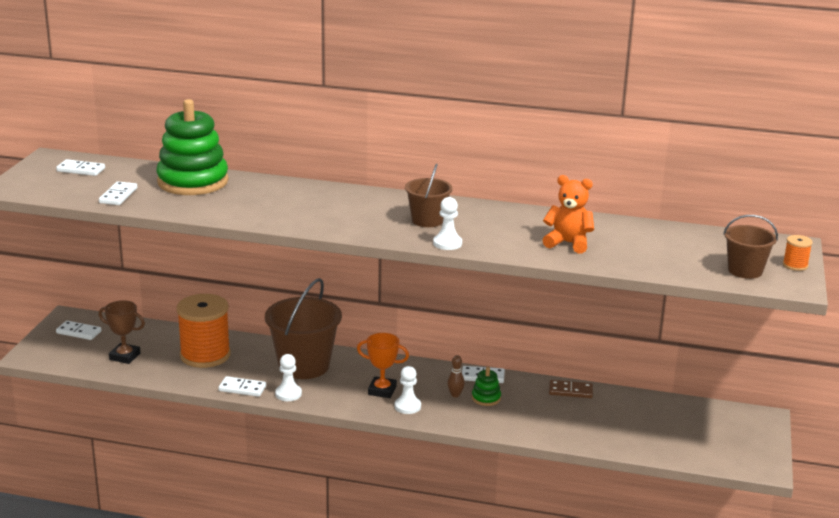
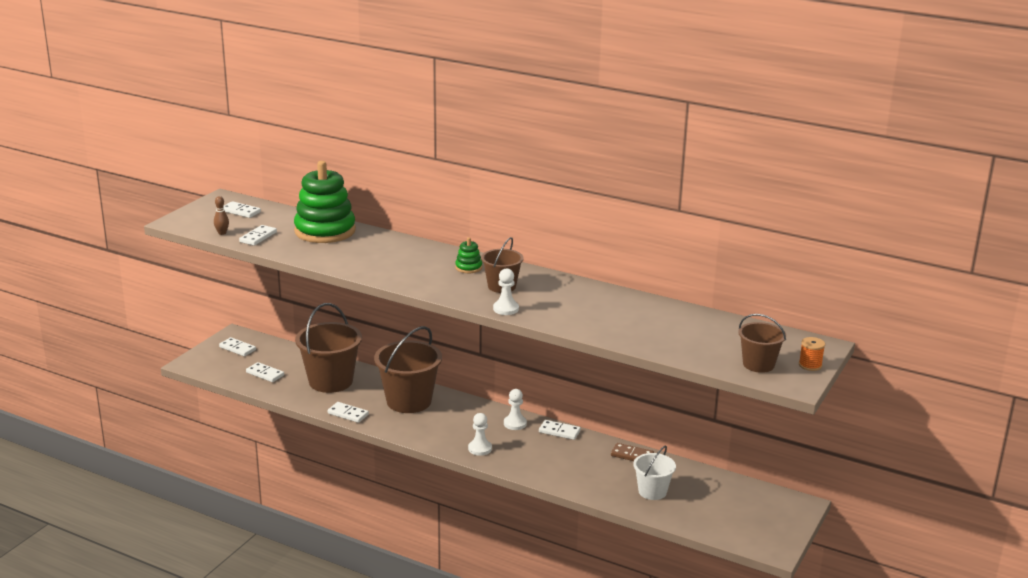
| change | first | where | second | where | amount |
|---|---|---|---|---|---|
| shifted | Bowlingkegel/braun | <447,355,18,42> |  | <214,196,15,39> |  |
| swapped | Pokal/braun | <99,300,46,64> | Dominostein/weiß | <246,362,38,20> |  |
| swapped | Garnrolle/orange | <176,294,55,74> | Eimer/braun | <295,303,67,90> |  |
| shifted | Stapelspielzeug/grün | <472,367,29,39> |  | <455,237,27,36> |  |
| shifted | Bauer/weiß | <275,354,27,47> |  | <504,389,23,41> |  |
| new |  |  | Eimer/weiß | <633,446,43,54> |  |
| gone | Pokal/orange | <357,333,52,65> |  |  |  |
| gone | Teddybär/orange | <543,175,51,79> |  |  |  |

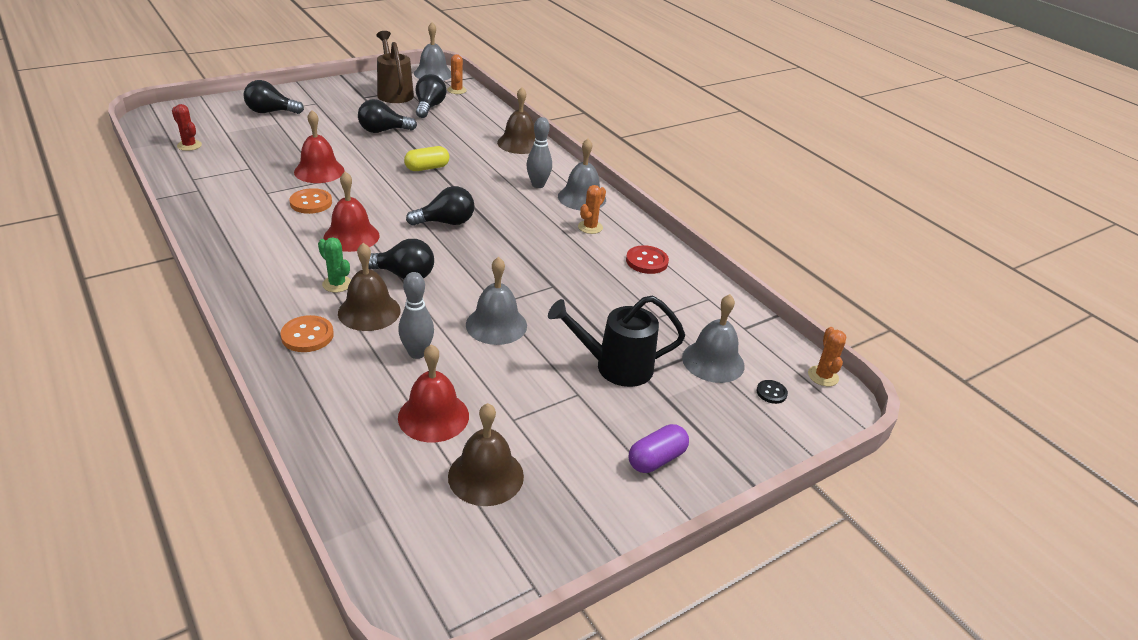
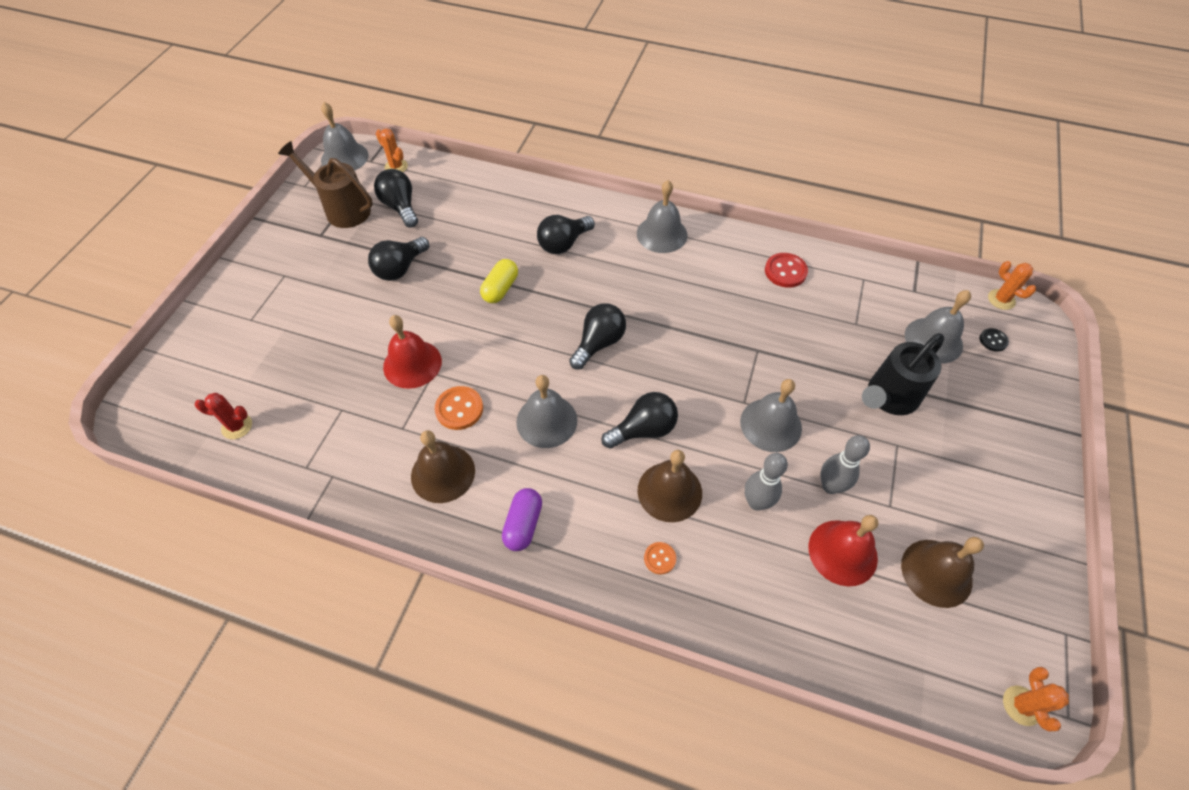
| change | first | where | second | where | amount |
|---|---|---|---|---|---|
| shifted | Glocke/braun | <497,87,38,67> |  | <411,430,64,73> |  |
| shifted | Kapsel/lila | <629,424,60,49> |  | <502,488,40,63> |  |
| repainted | Glocke/rot | <324,171,55,81> | Glocke/grau | <516,375,61,73> |  |
| shifted | Glühbirne/schwarz | <244,80,60,34> |  | <537,215,58,39> |  |
| scaled | Knopf/orange | <280,315,54,37> |  | <644,542,32,32> | x0.60 |
| shifted | Bowlingkegel/grau | <527,117,25,71> |  | <820,435,50,59> |  |
| shifted | Kaktus/orange | <578,185,28,49> |  | <1003,667,66,64> |  |
| gone | Kaktus/grün | <318,237,33,56> |  |  |  |

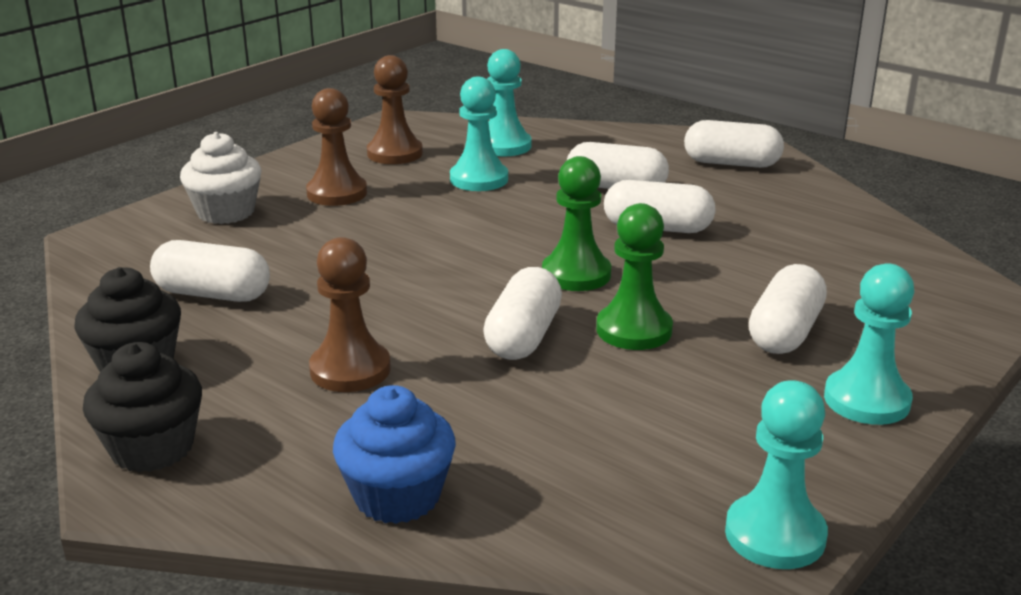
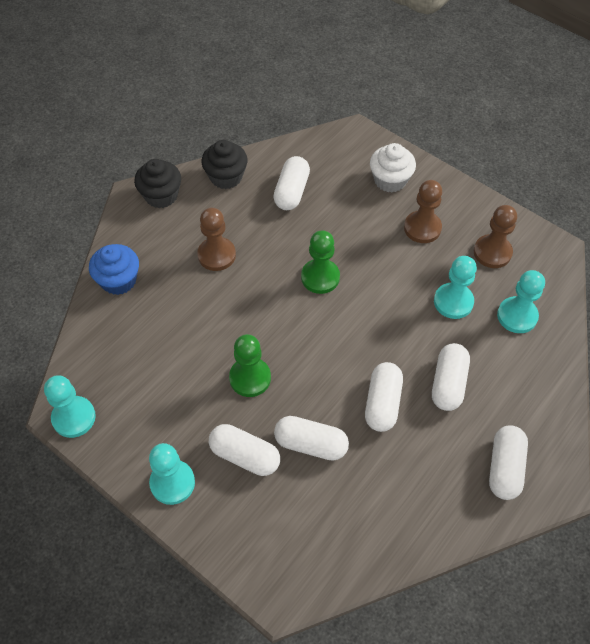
| change | first | where | second | where | amount |
|---|---|---|---|---|---|
| shifted | Kapsel/weiß | <483,267,79,93> |  | <274,416,75,45> |  |
| shifted | Bauer/grün | <542,156,69,135> |  | <301,230,39,64> |  |

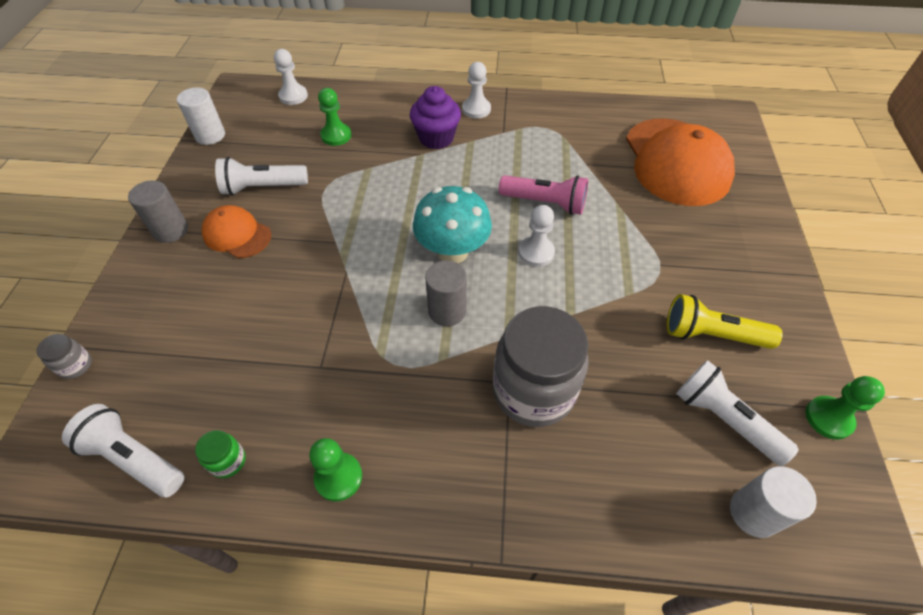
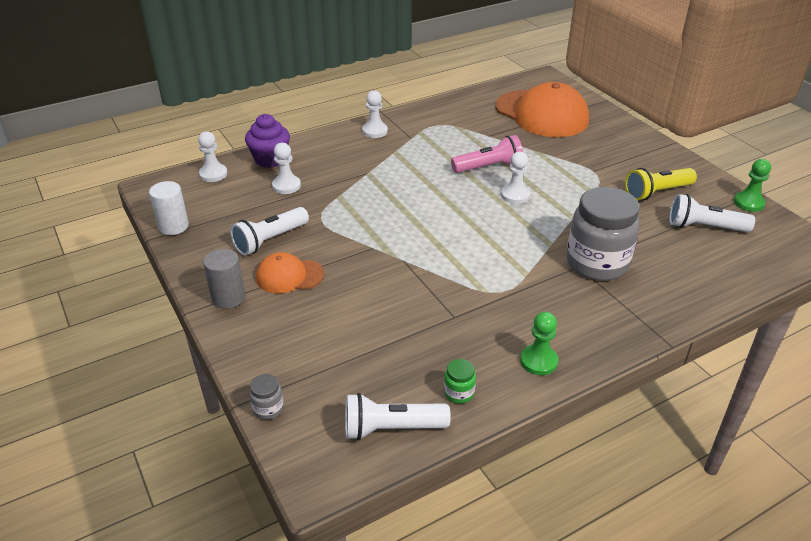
| change | first | where | second | where | amount |
|---|---|---|---|---|---|
| shifted | Muffin/lila | <410,86,51,63> |  | <245,114,45,54> |  |
| repainted | Bauer/grün | <318,88,33,58> | Bauer/weiß | <272,143,29,51> |  |
| gone | Pilz/türkis | <413,186,79,77> |  |  |  |
| gone | Vollzylinder/grau | <425,260,42,67> |  |  |  |
| gone | Vollzylinder/weiß | <730,466,87,72> |  |  |  |

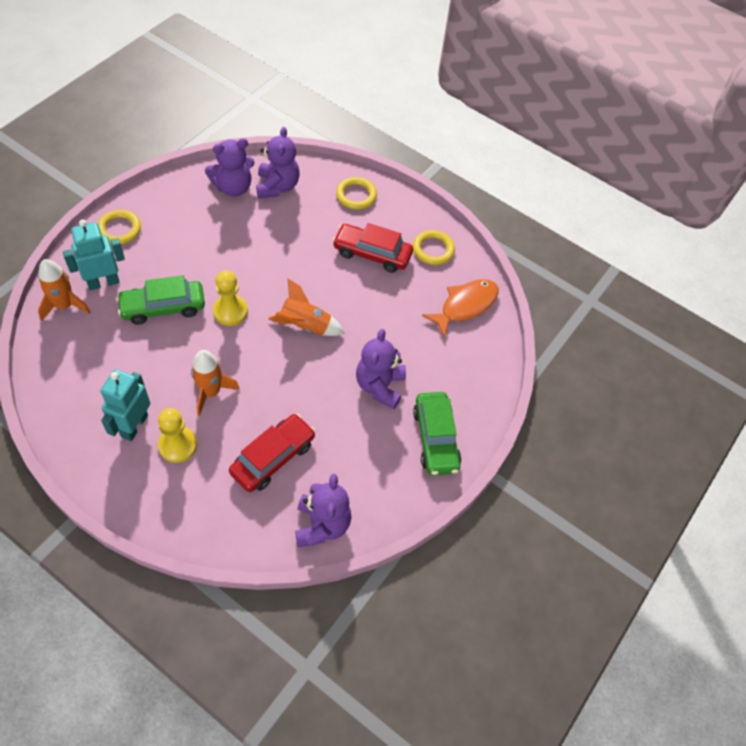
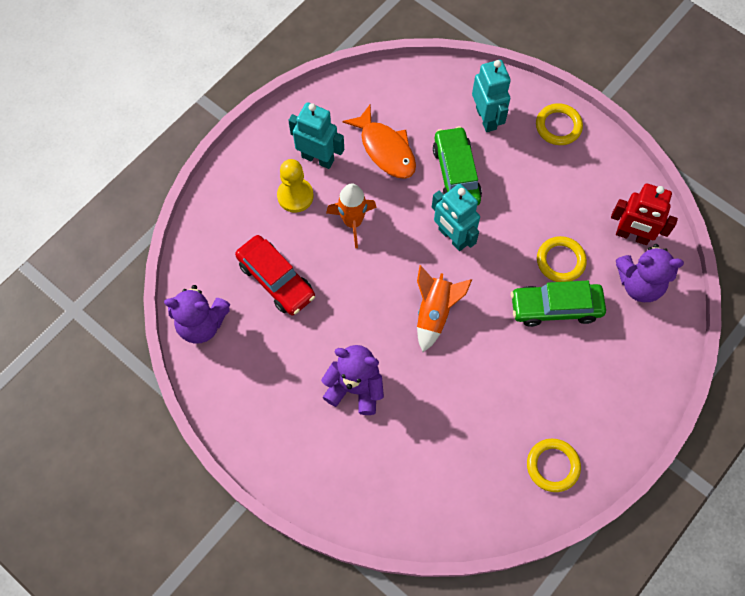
| change | first | where | second | where | amount |
|---|---|---|---|---|---|
| shifted | Fisch/orange | <422,279,77,58> |  | <342,105,74,74> |  |
| swapped | Bauer/gelb | <213,271,35,55> | Roboter/türkis | <432,184,48,67> |  |
| shifted | Auto/grün | <413,392,48,83> |  | <511,281,95,46> |  |
| shifted | Ring/gelb | <336,177,41,33> |  | <537,236,50,46> |  |
| swapped | Teddybär/lila | <205,138,49,59> | Roboter/rot | <611,184,67,61> |  |
| gone | Rakete/orange | <38,259,52,62> |  |  |  |
| gone | Auto/rot | <332,223,81,50> |  |  |  |

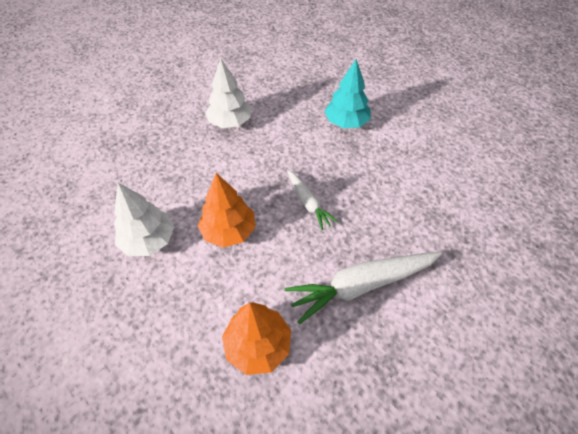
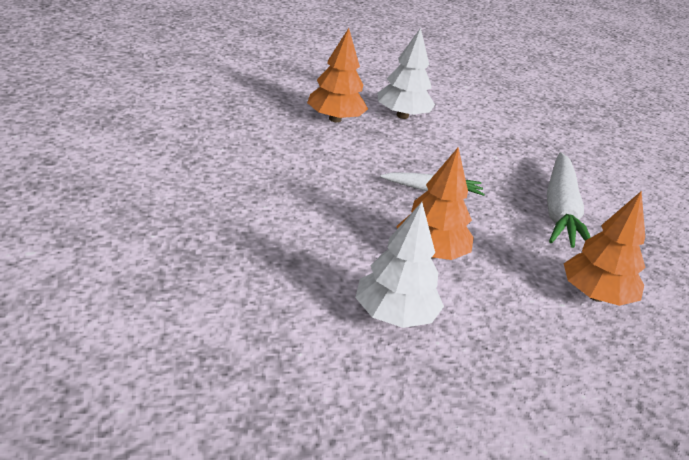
| change | first | where | second | where | amount |
|---|---|---|---|---|---|
| repainted | Baum/türkis | <324,59,47,69> | Baum/orange | <307,28,61,94> |  |
| shifted | Baum/weiß | <205,58,47,70> |  | <378,28,57,91> |  |

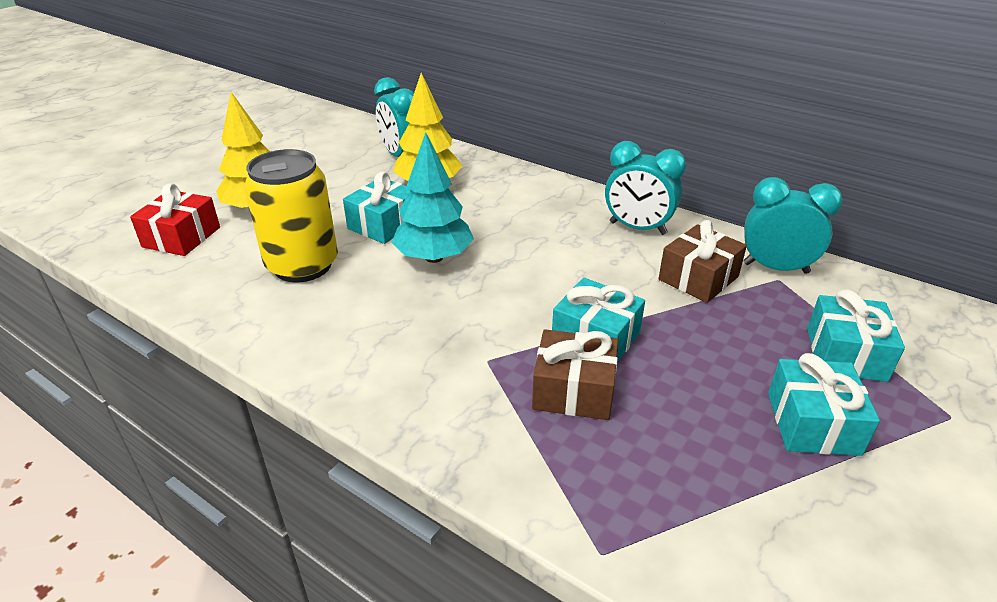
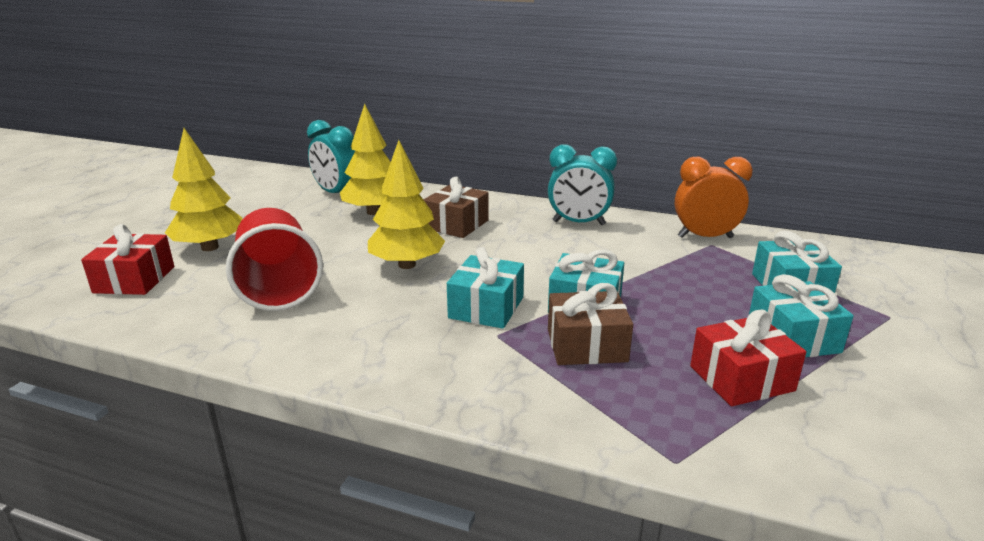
| change | first | where | second | where | amount |
|---|---|---|---|---|---|
| swapped | Dose/gelb | <244,149,94,133> | Becher/rot | <226,208,97,103> |  |
| repainted | Baum/türkis | <392,132,82,131> | Baum/gelb | <368,140,77,129> |  |
| shifted | Geschenk/braun | <659,220,88,83> |  | <423,177,66,61> |  |
| shifted | Geschenk/türkis | <343,171,68,73> |  | <447,247,77,82> |  |
| repainted | Wecker/türkis | <743,177,100,97> | Wecker/orange | <675,157,78,81> |  |
| new |  |  | Geschenk/rot | <690,309,116,97> |  |

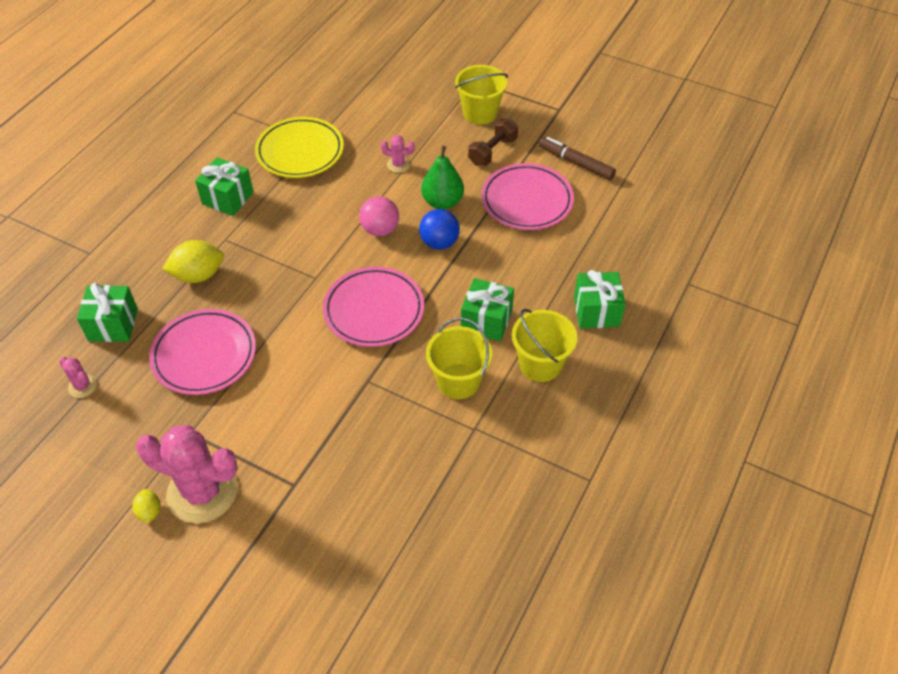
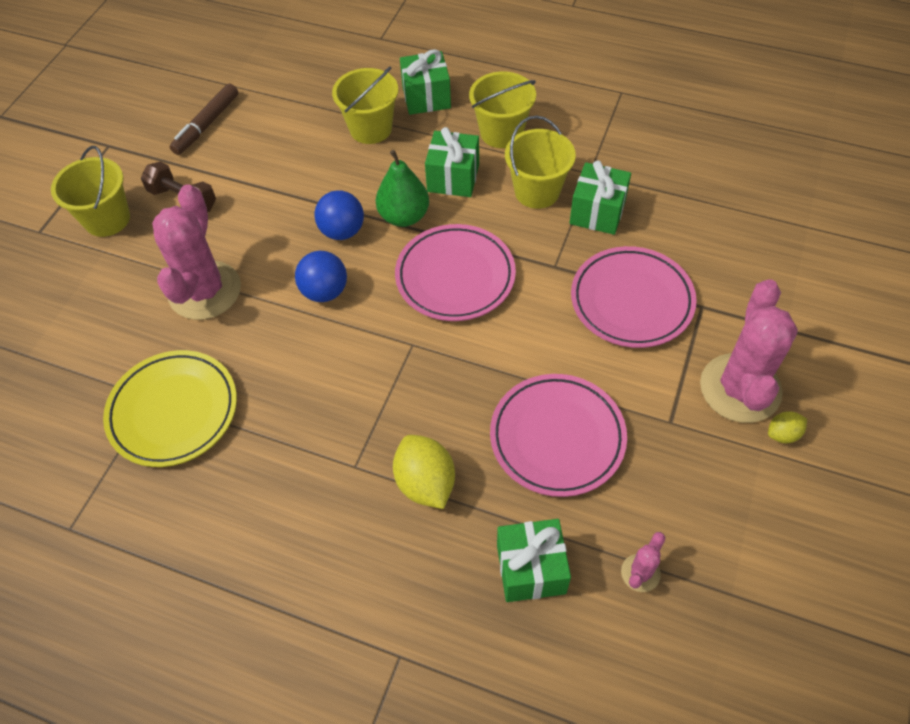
| change | first | where | second | where | amount |
|---|---|---|---|---|---|
| scaled | Kaktus/rosa | <381,135,34,38> |  | <152,184,89,136> | x2.31 |
| repainted | Ball/rosa | <359,196,40,40> | Ball/blau | <295,251,52,51> |  |
| new |  |  | Eimer/gelb | <332,66,67,78> |  |
| shifted | Birne/grün | <421,146,43,64> |  | <376,150,53,77> |  |
| shifted | Geschenk/grün | <195,157,59,59> |  | <570,160,61,75> |  |
| shifted | Teller/rosa | <481,163,93,67> |  | <571,246,126,102> |  |

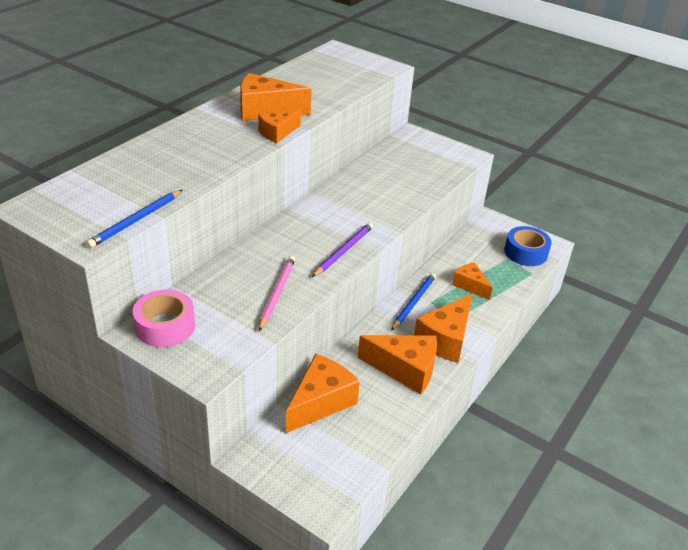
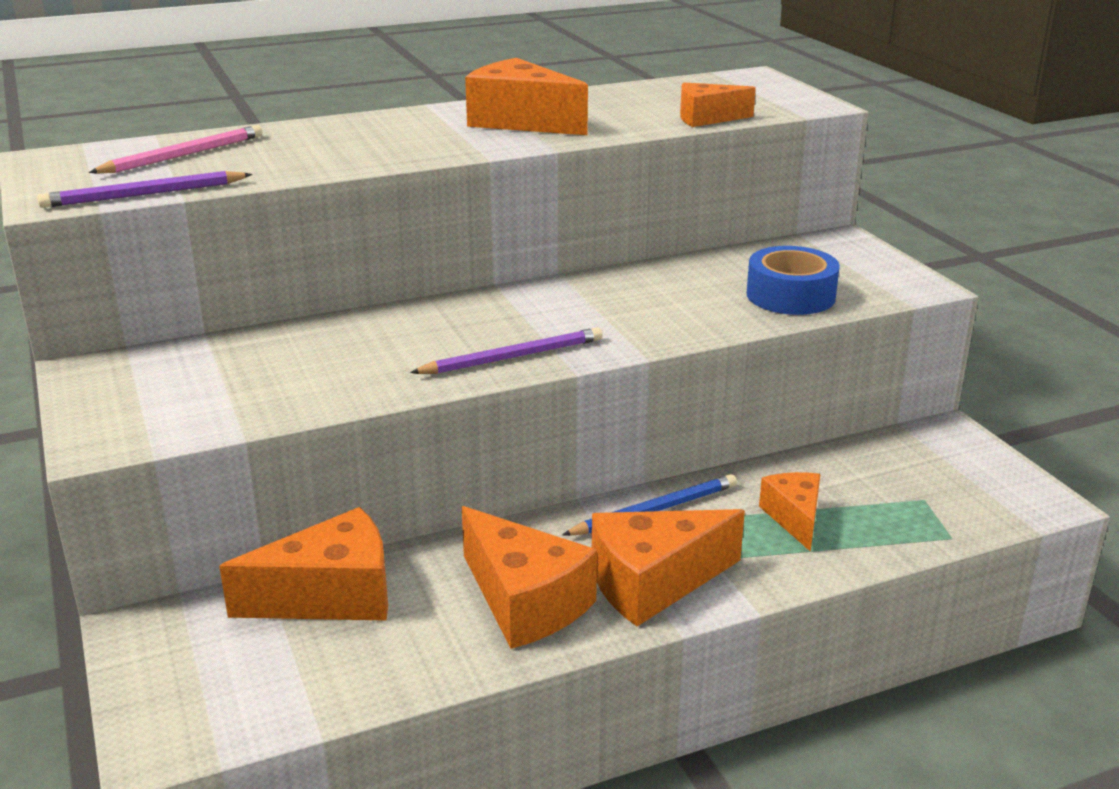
| change | first | where | second | where | amount |
|---|---|---|---|---|---|
| repainted | Bleistift/blau | <86,190,96,58> | Bleistift/lila | <37,171,215,37> |  |
| shifted | Bleistift/rosa | <259,256,36,75> |  | <89,125,173,49> |  |
| shifted | Käse/orange | <258,110,43,33> |  | <680,82,76,45> |  |
| shifted | Klebeband/blau | <504,226,48,40> |  | <746,246,94,69> |  |
| gone | Klebeband/rosa | <133,289,62,58> |  |  |  |

